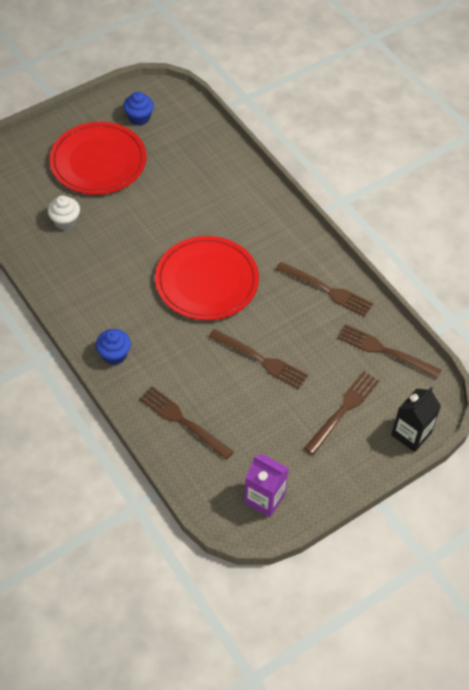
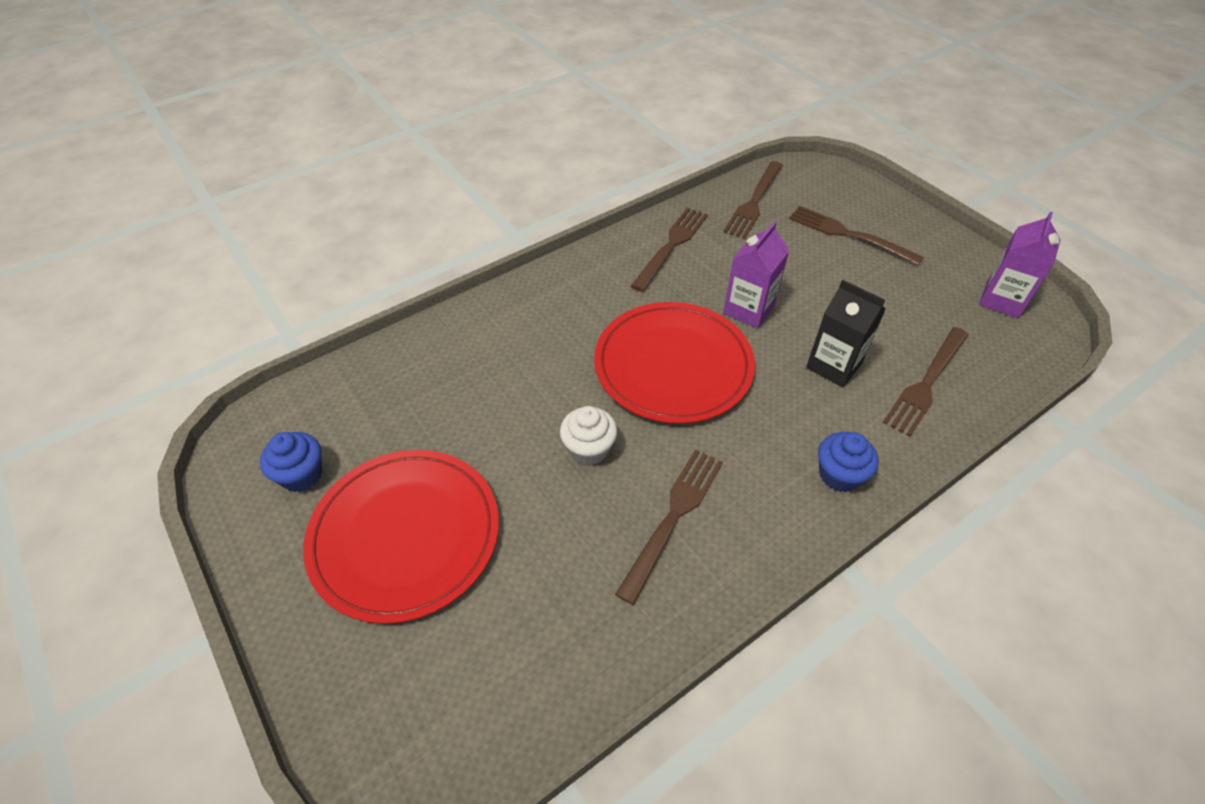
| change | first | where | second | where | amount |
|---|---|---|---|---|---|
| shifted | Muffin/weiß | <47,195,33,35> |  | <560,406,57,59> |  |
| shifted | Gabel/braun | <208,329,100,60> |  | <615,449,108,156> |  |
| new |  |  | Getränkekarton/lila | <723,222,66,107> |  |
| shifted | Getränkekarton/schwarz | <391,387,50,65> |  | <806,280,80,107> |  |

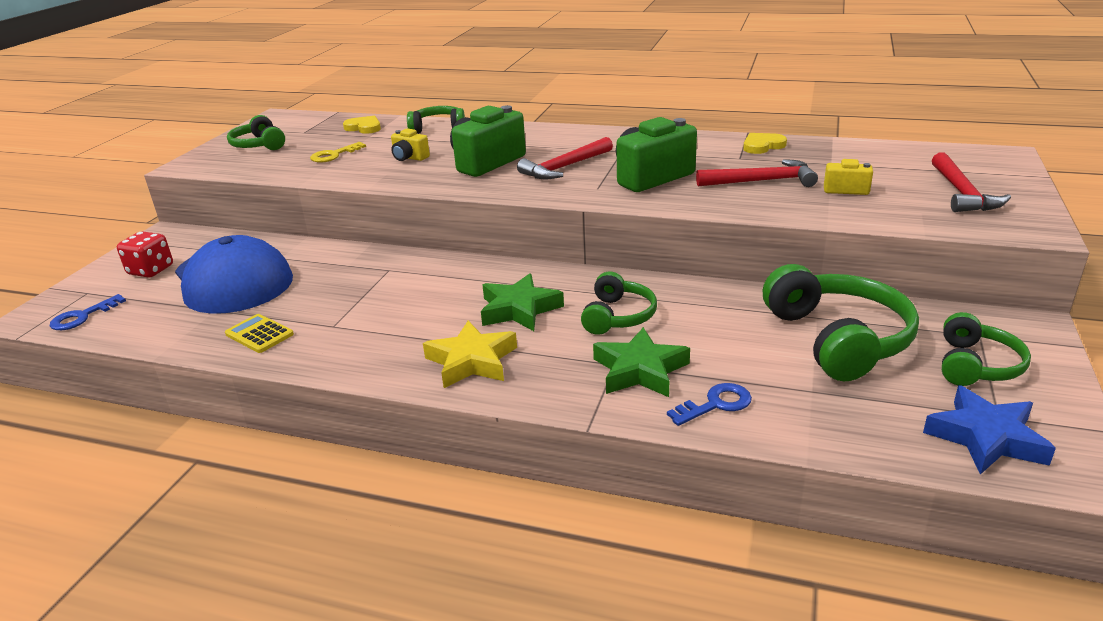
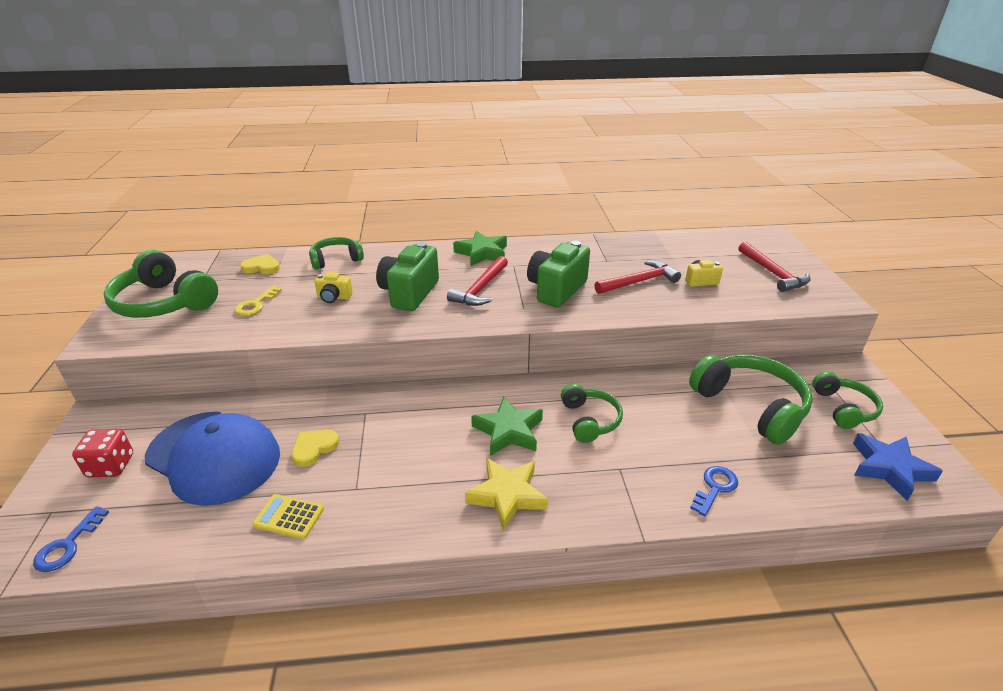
| change | first | where | second | where | amount |
|---|---|---|---|---|---|
| scaled | Kopfhörer/grün | <227,115,58,35> |  | <104,250,114,68> | x1.70 |
| shifted | Herz/gelb | <743,133,44,21> |  | <291,430,48,37> |  |
| shifted | Stern/grün | <593,327,97,70> |  | <453,231,54,35> |  |

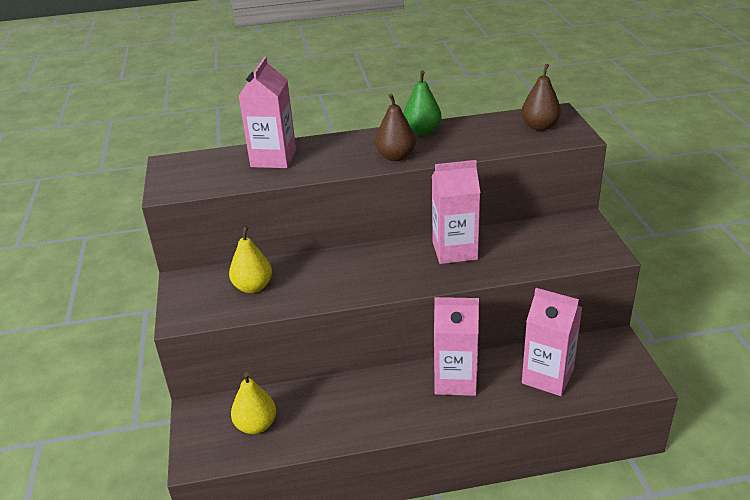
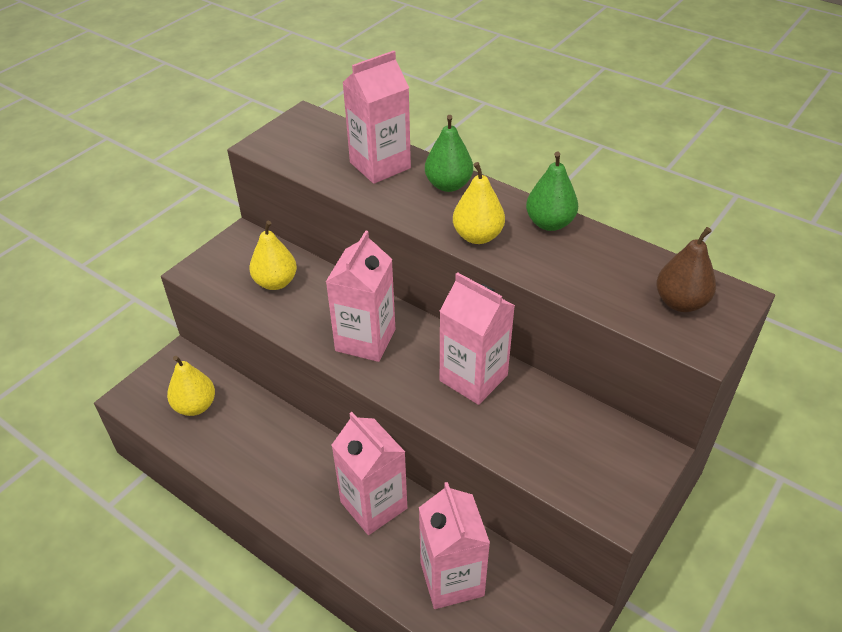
| change | first | where | second | where | amount |
|---|---|---|---|---|---|
| new |  |  | Getränkekarton/rosa | <326,230,69,132> |  |
| new |  |  | Birne/grün | <425,115,48,77> |  |
| repainted | Birne/braun | <375,94,41,67> | Birne/gelb | <453,162,52,82> |  |

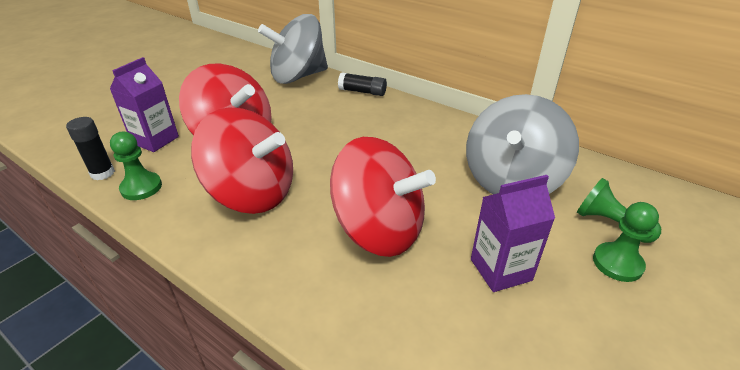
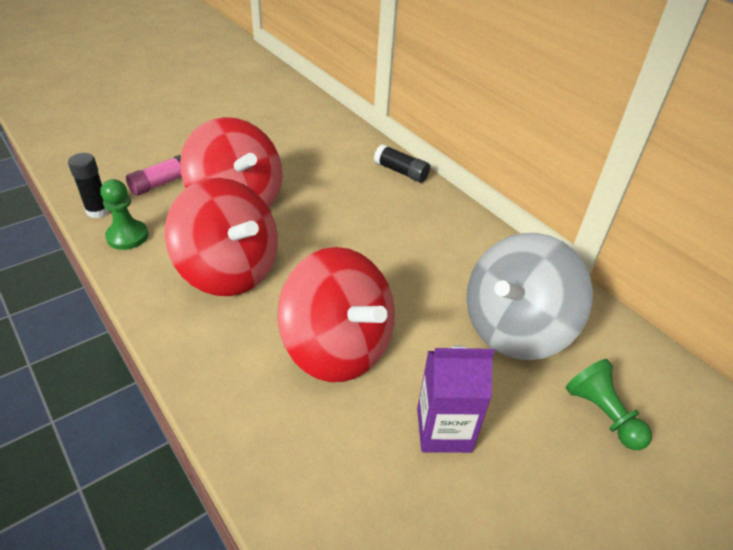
| change | first | where | second | where | amount |
|---|---|---|---|---|---|
| swapped | Getränkekarton/lila | <110,57,69,95> | Klebestift/rosa | <126,155,56,41> |  |
| gone | Kreisel/grau | <258,14,70,70> |  |  |  |
| gone | Bauer/grün | <593,202,66,80> |  |  |  |

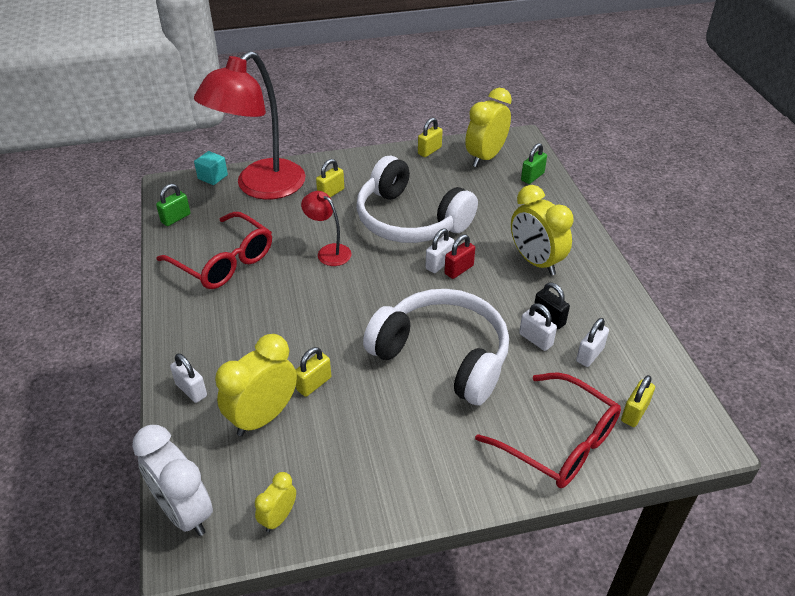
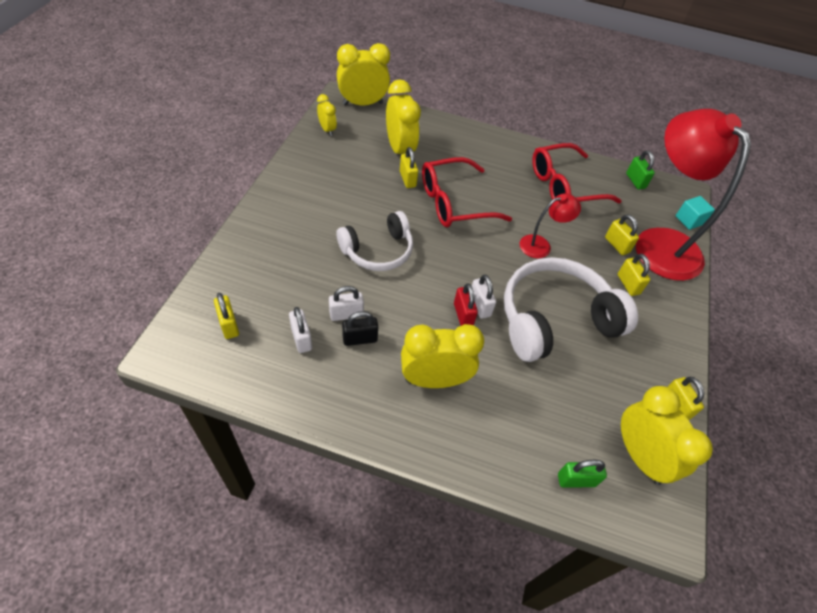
| change | first | where | second | where | amount |
|---|---|---|---|---|---|
| repainted | Wecker/weiß | <132,425,81,111> | Wecker/gelb | <337,43,53,63> |  |
| scaled | Kopfhörer/weiß | <363,289,146,116> |  | <337,211,76,60> | x0.64 |
| shifted | Brille/rot | <475,372,146,116> |  | <422,157,90,70> |  |
| rotated | Vorhängeschloss/grün | <521,143,26,41> |  | <558,460,49,28> | 75 degrees counterclockwise |
| new |  |  | Vorhängeschloss/gelb | <605,214,34,41> |  |
| gone | Vorhängeschloss/weiß | <170,353,37,50> |  |  |  |

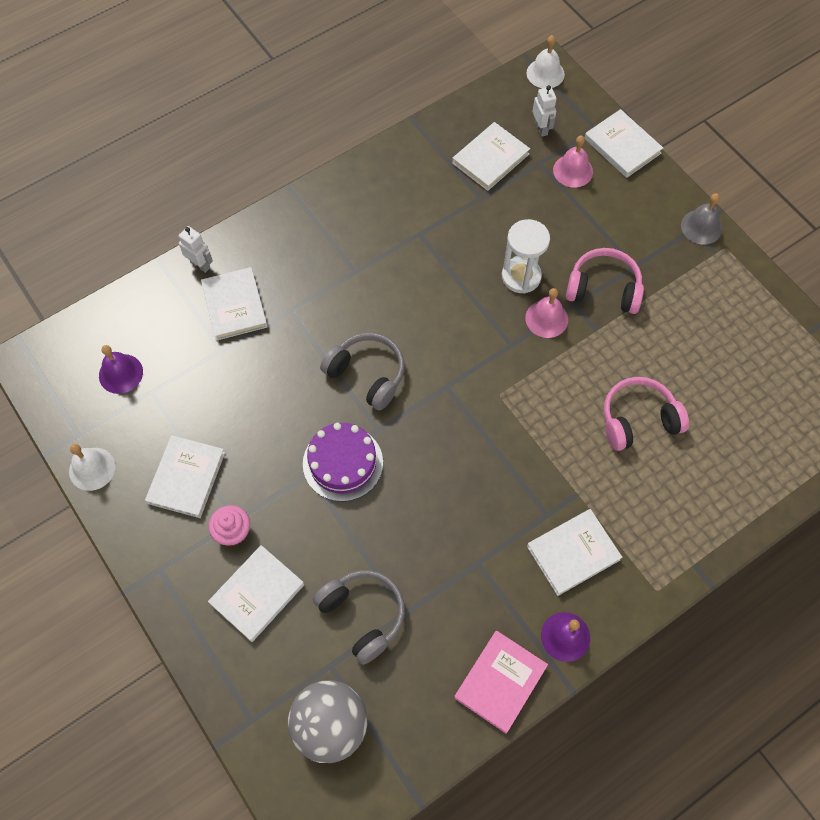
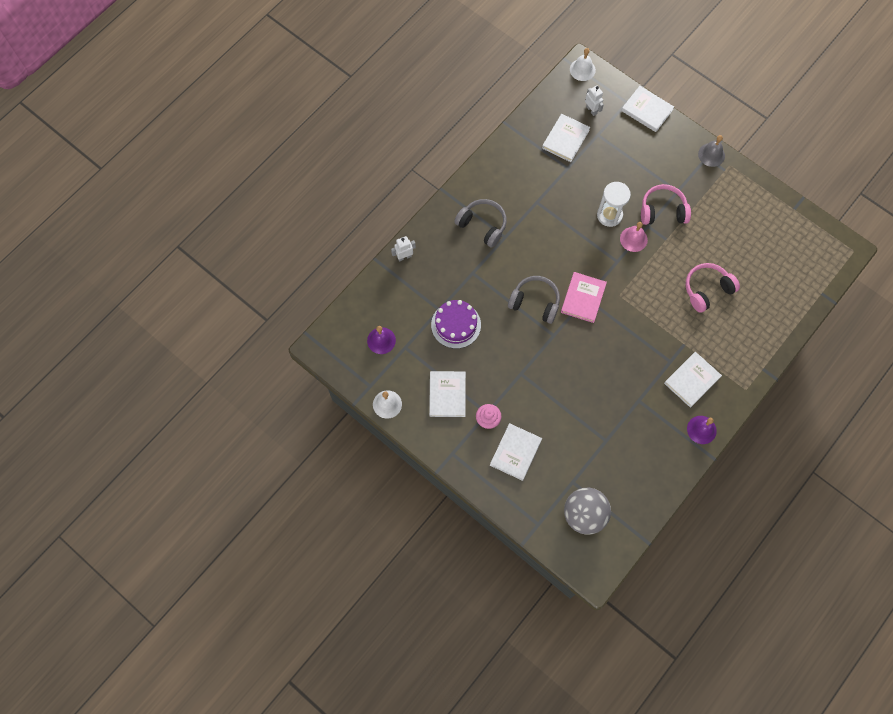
| change | first | where | second | where | amount |
|---|---|---|---|---|---|
| rotated | Roboter/weiß | <179,226,34,47> |  | <391,236,25,26> | 45 degrees counterclockwise |
| shifted | Kuchen/lila | <303,423,80,79> |  | <431,300,50,49> |  |
| shifted | Kopfhörer/grau | <313,570,92,95> |  | <454,199,53,49> |  |
| shifted | Buch/rosa | <454,631,94,103> |  | <561,272,46,51> |  |
| gone | Buch/weiß | <201,267,67,74> |  |  |  |
| gone | Glocke/rosa | <553,136,40,52> |  |  |  |

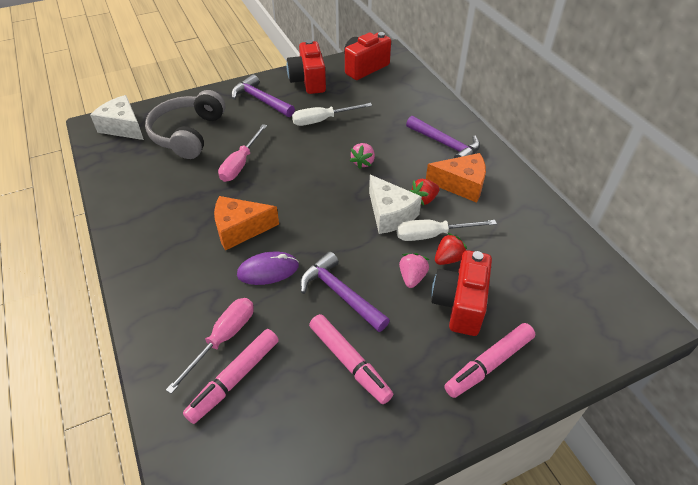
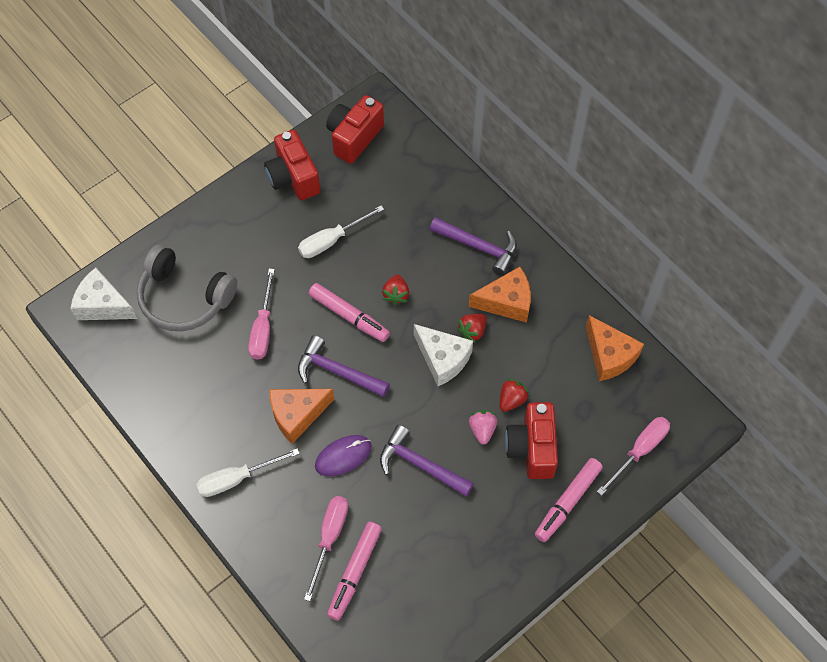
| change | first | where | second | where | amount |
|---|---|---|---|---|---|
| rotated | Kopfhörer/grau | <145,90,80,69> |  | <137,244,100,87> | 60 degrees counterclockwise |
| shifted | Schraubenzieher/weiß | <396,220,101,21> |  | <196,448,104,49> |  |
| shifted | Hammer/lila | <231,74,64,43> |  | <298,335,92,62> |  |
| shifted | Filzstift/rosa | <309,314,84,90> |  | <309,283,81,59> |  |
| repainted | Erdbeere/rosa | <350,143,25,26> | Erdbeere/rot | <382,275,27,30> |  |
| new |  |  | Käse/orange | <586,315,58,66> |  |
| new |  |  | Schraubenzieher/rosa | <597,417,73,79> |  |

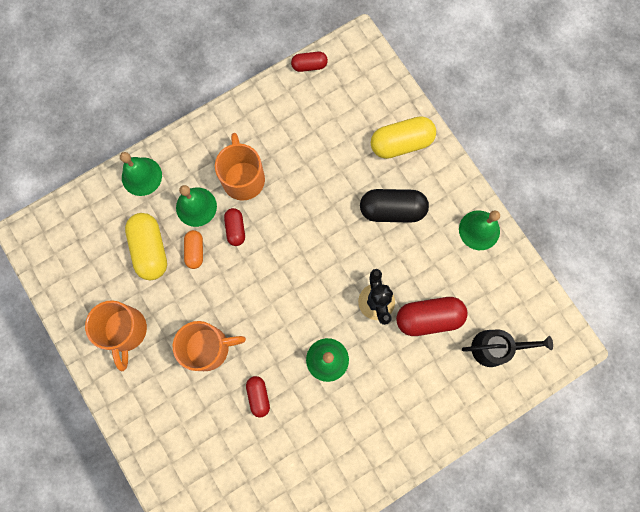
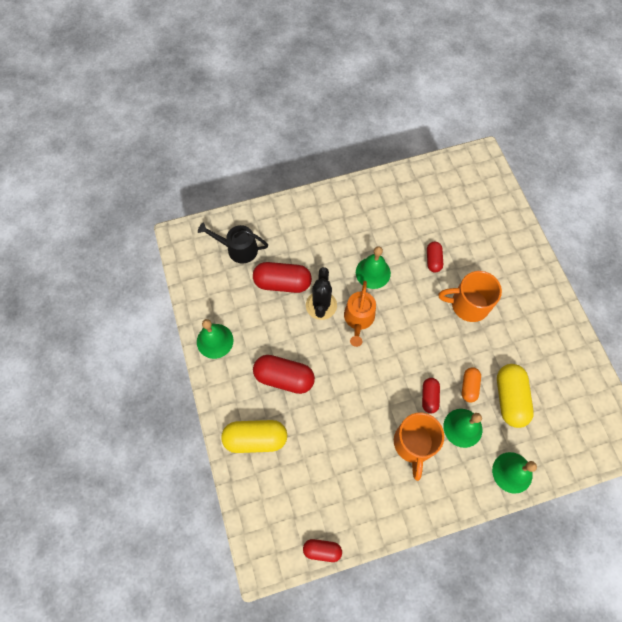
| change | first | where | second | where | amount |
|---|---|---|---|---|---|
| repainted | Kapsel/schwarz | <360,189,69,34> | Kapsel/rot | <253,355,62,39> |  |
| new |  |  | Gießkanne/orange | <344,281,32,66> |  |
| gone | Tasse/orange | <85,300,62,71> |  |  |  |

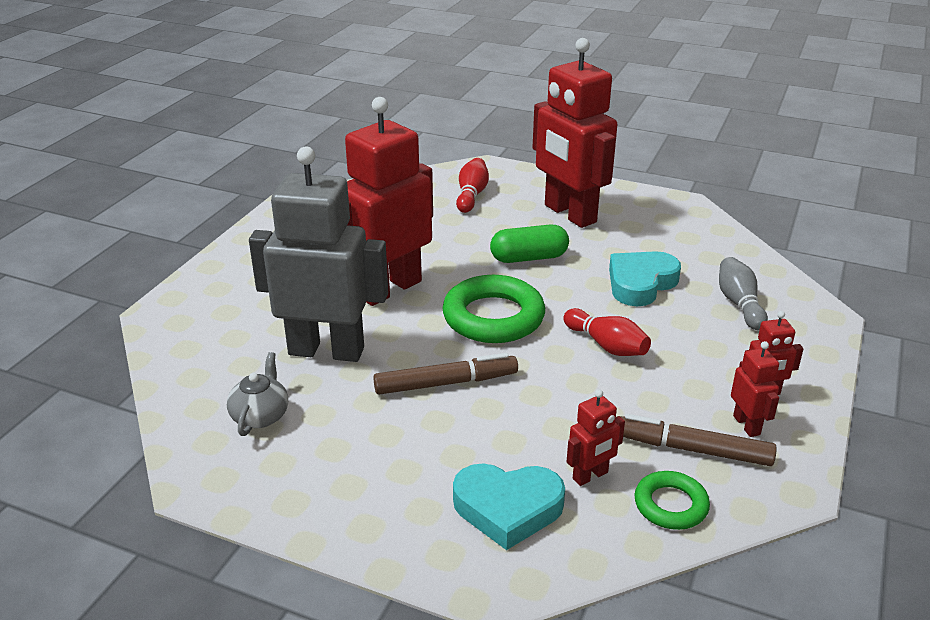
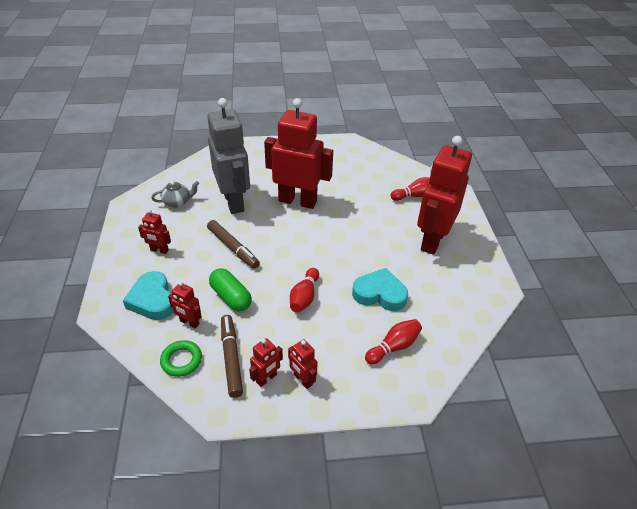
| change | first | where | second | where | amount |
|---|---|---|---|---|---|
| new |  |  | Roboter/rot | <138,209,33,45> |  |
| shifted | Kapsel/grün | <490,224,79,39> |  | <209,268,43,44> |  |
| repainted | Bowlingkegel/grau | <719,257,49,73> | Bowlingkegel/rot | <365,319,57,45> |  |
| gone | Ring/grün | <442,275,103,68> |  |  |  |

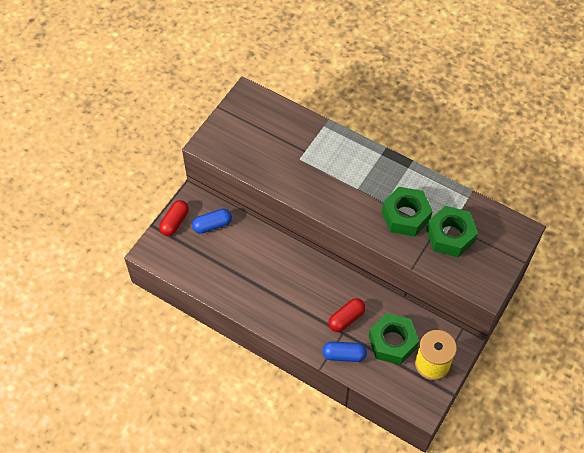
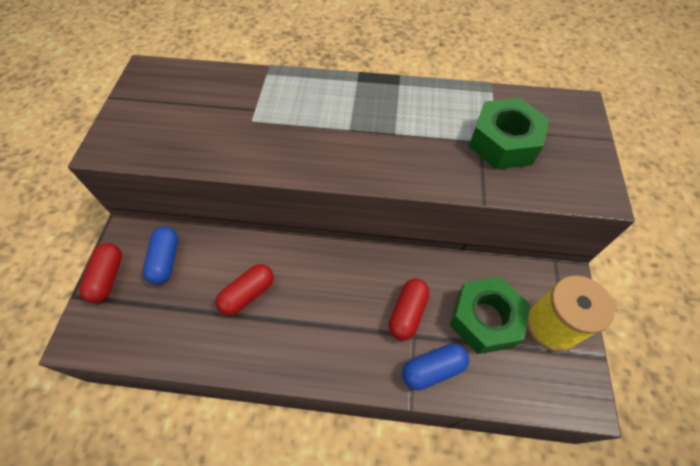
| change | first | where | second | where | amount |
|---|---|---|---|---|---|
| rotated | Kapsel/blau | <192,209,40,25> |  | <143,226,35,58> | 45 degrees counterclockwise |
| new |  |  | Kapsel/rot | <215,264,59,52> |  |
| gone | Sechskantmutter/grün | <382,187,51,50> |  |  |  |

